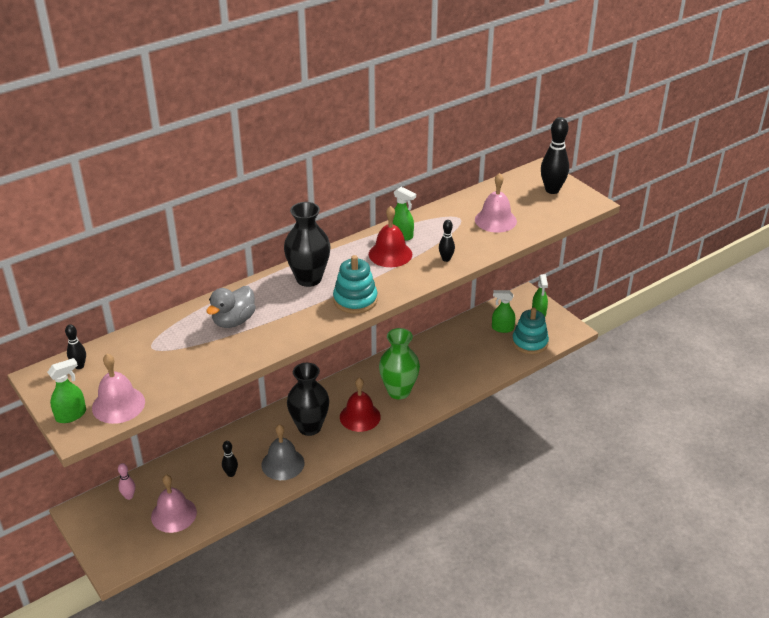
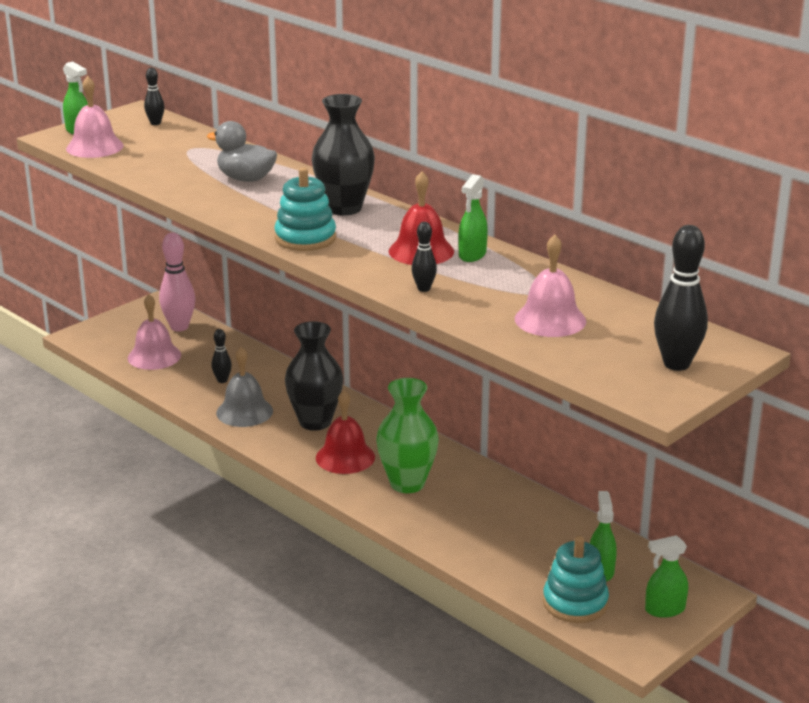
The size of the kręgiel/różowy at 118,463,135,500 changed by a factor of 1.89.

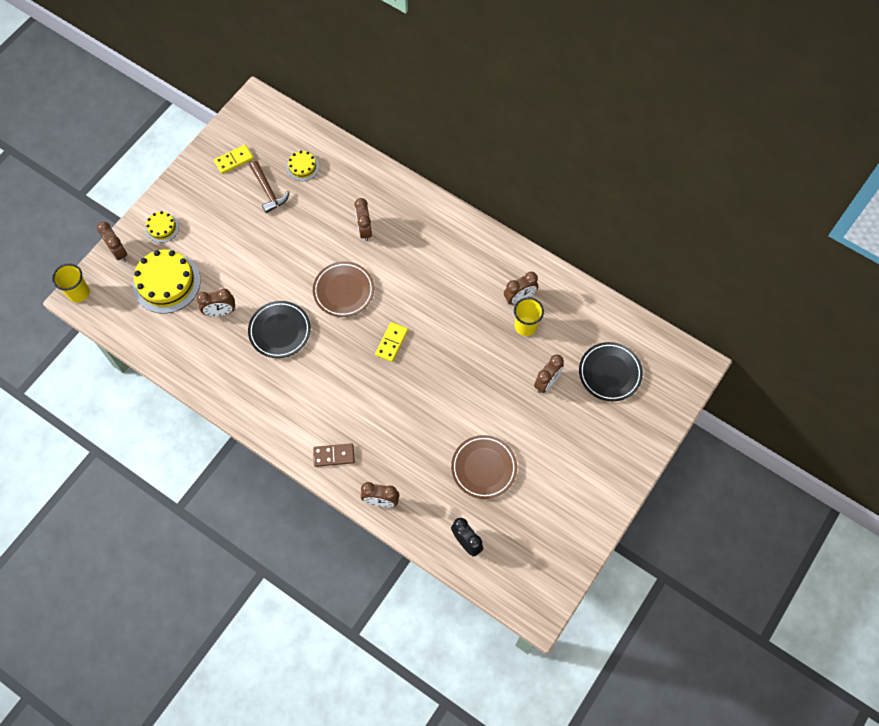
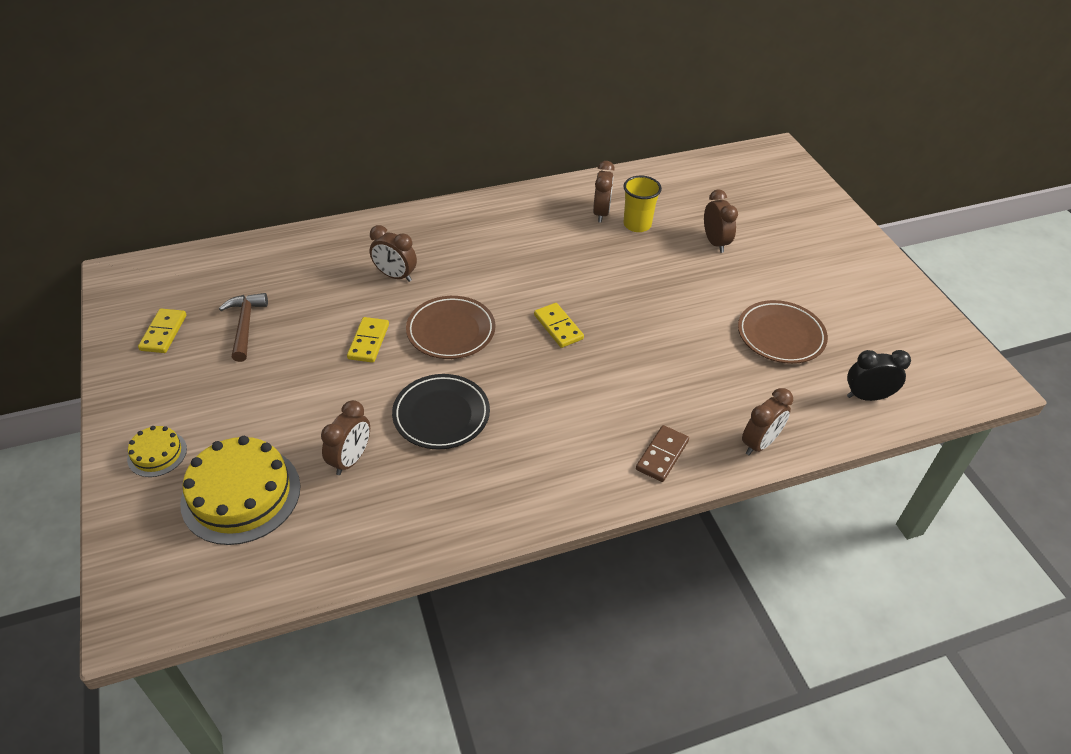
The second view lost the tort/żółty at 286,151,319,181.
The młotek/brązowy at 250,161,289,213 ended up facing another way, 105 degrees counterclockwise from before.
The second view lost the budzik/brązowy at 97,222,127,262.
The second view lost the szklanka/żółty at 52,264,90,303.
The second view lost the talerz/czarny at 579,342,643,401.
The second view gained the kostka domina/żółty at 347,317,389,363.

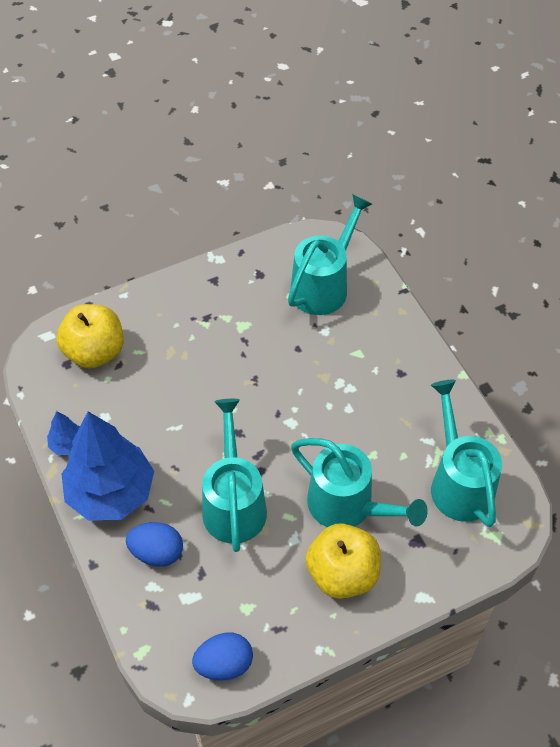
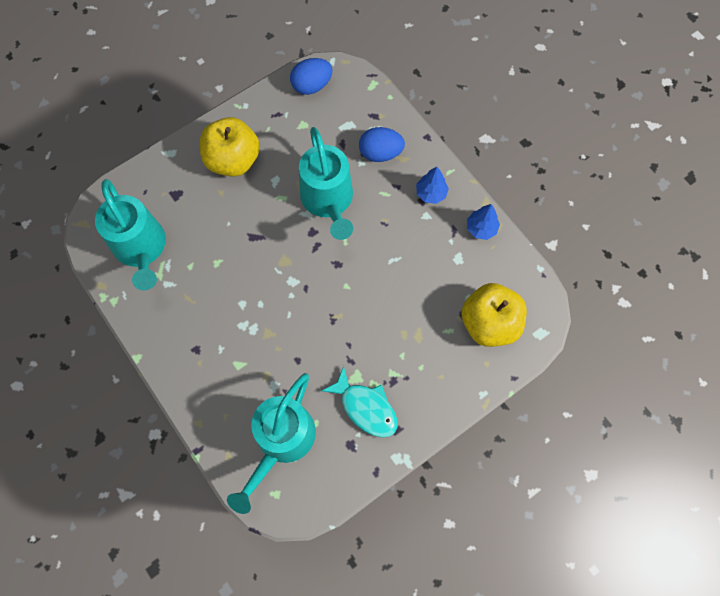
The size of the drzewko/niebieski at 62,412,154,521 changed by a factor of 0.43.
The second view lost the konewka/turkusowy at 291,438,428,527.
The second view gained the ryba/turkusowy at 321,366,398,438.

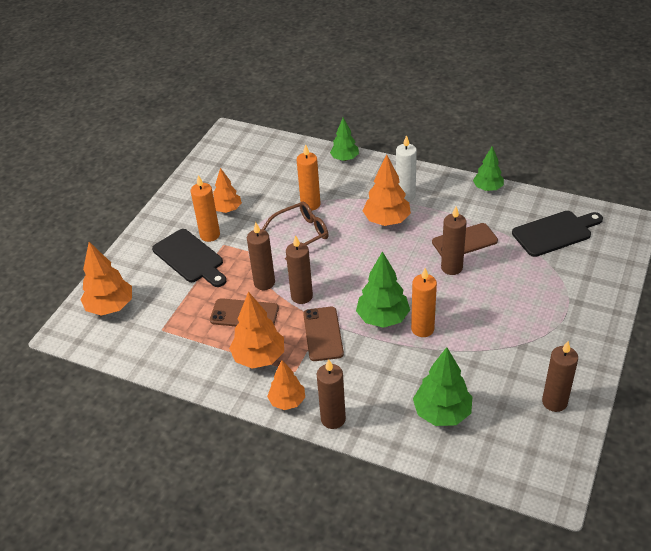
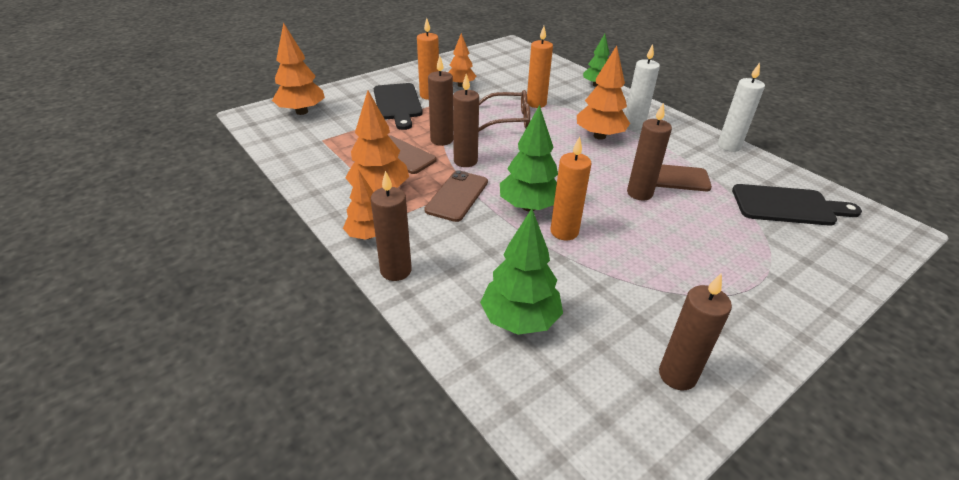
Where the drzewko/zielony stood at 473,146,504,191, the świeca/biały came to stand at 718,63,765,152.

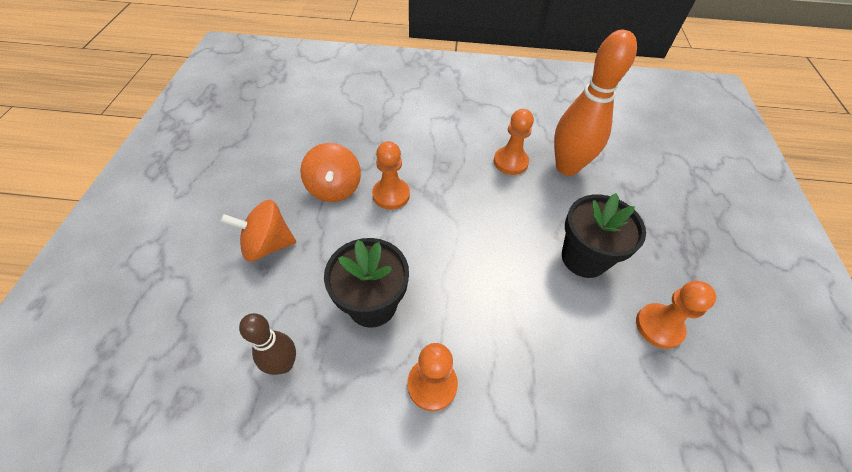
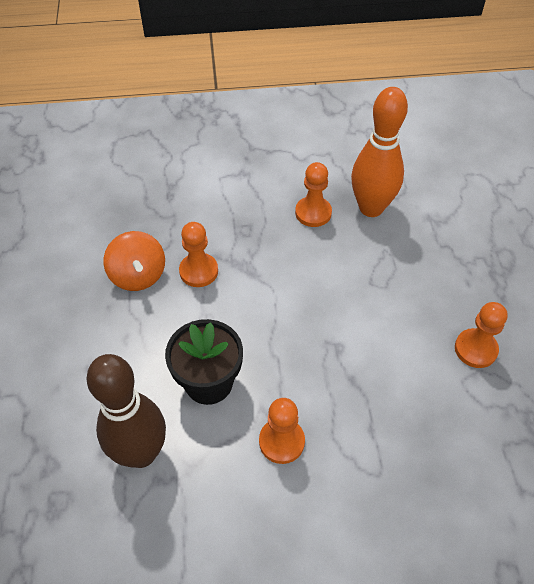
The second view lost the doniczka/czarny at 562,193,646,278.
The second view lost the bączek/pomarańczowy at 220,200,296,262.
The size of the kręgiel/brązowy at 239,313,296,375 changed by a factor of 1.78.

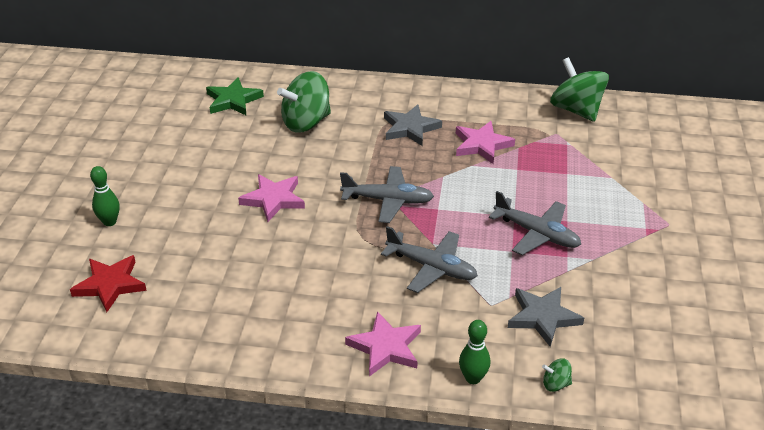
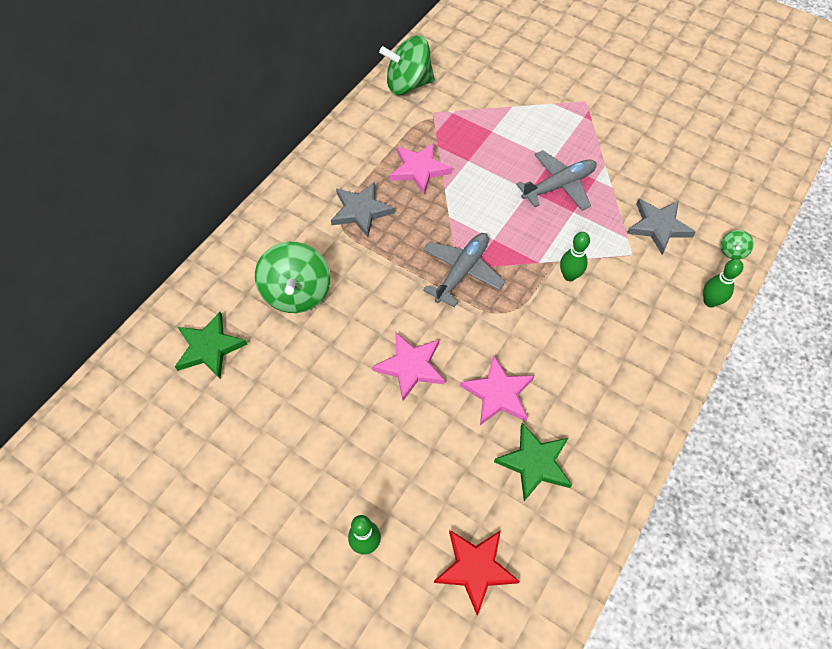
Where the samolot/szary stood at 381,226,478,293, the kręgiel/zielony came to stand at 560,232,590,281.
The gwiazda/różowy ended up elsewhere, having gone from 345,311,421,377 to 460,355,534,425.
The second view gained the gwiazda/zielony at 494,423,572,501.

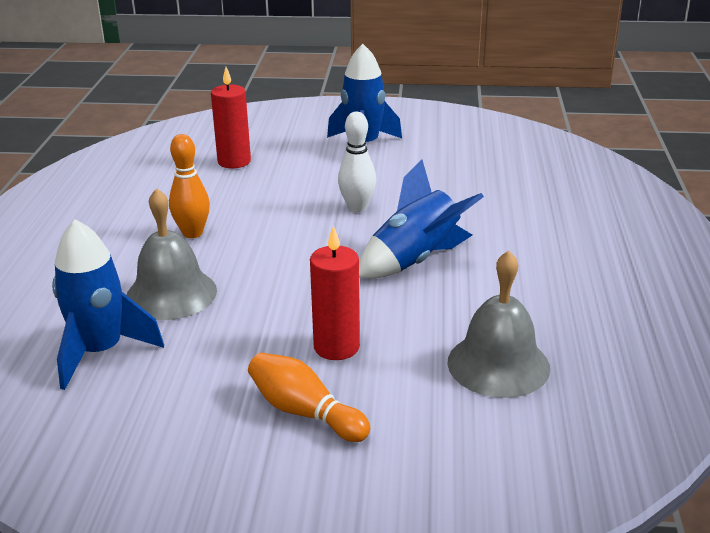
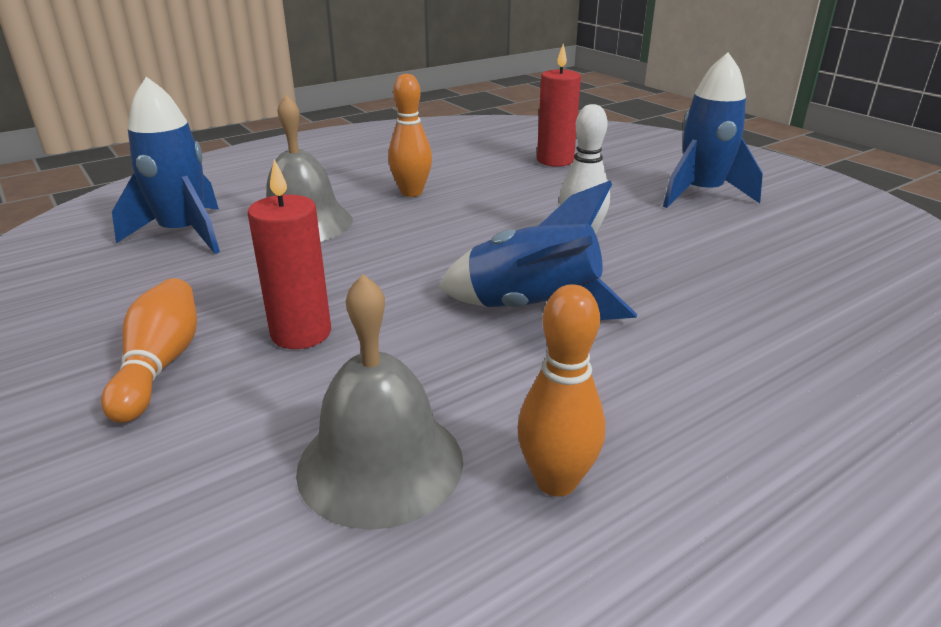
The second view gained the kręgiel/pomarańczowy at 518,284,605,497.

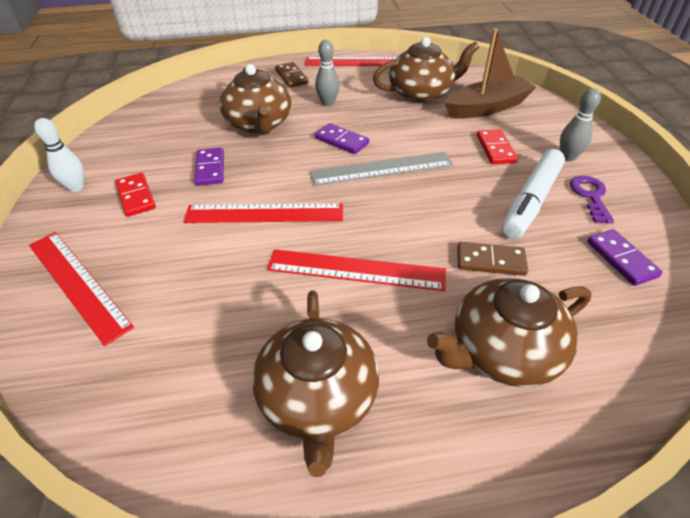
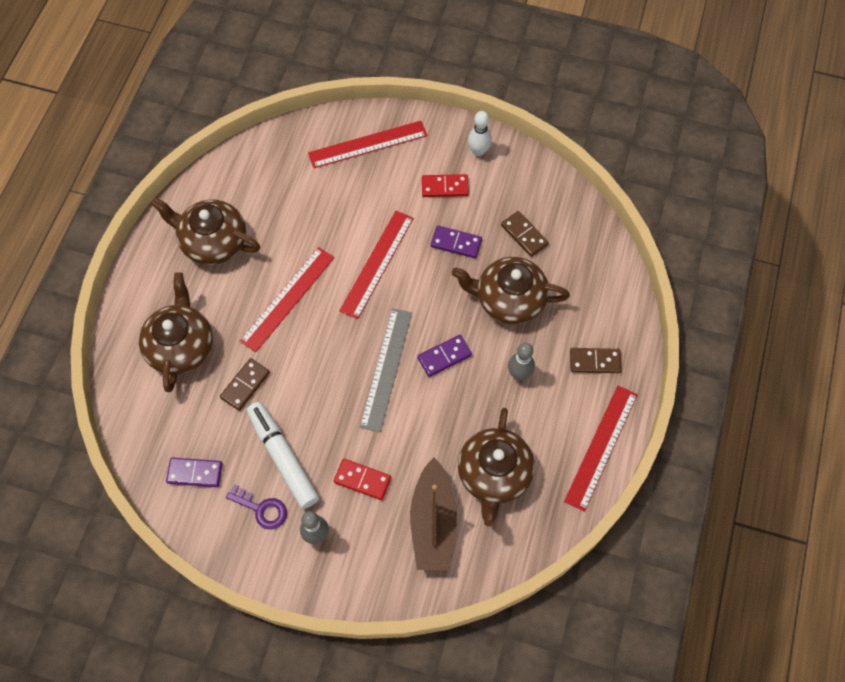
The second view gained the kostka domina/brązowy at 501,211,549,257.

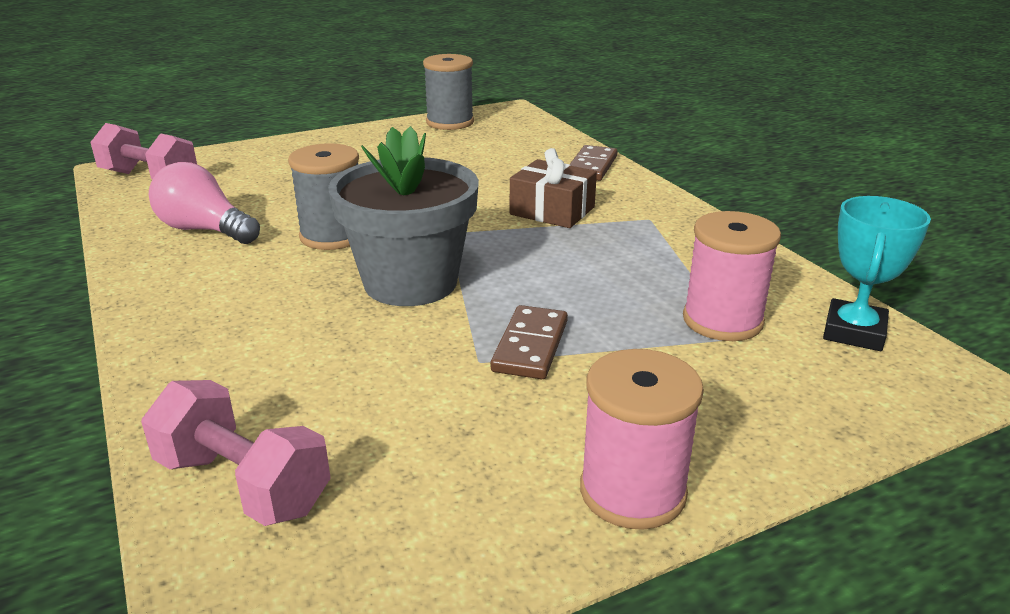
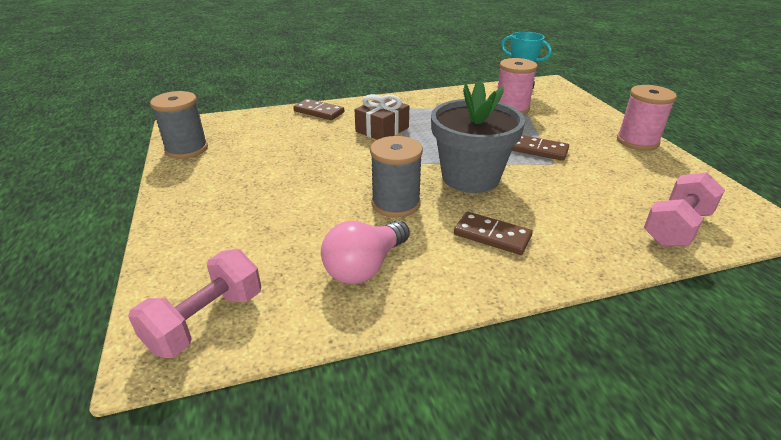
The second view gained the kostka domina/brązowy at 454,212,533,255.

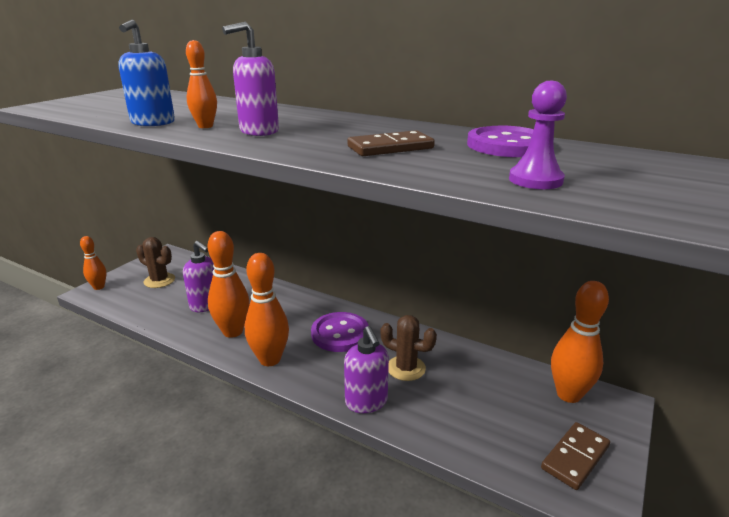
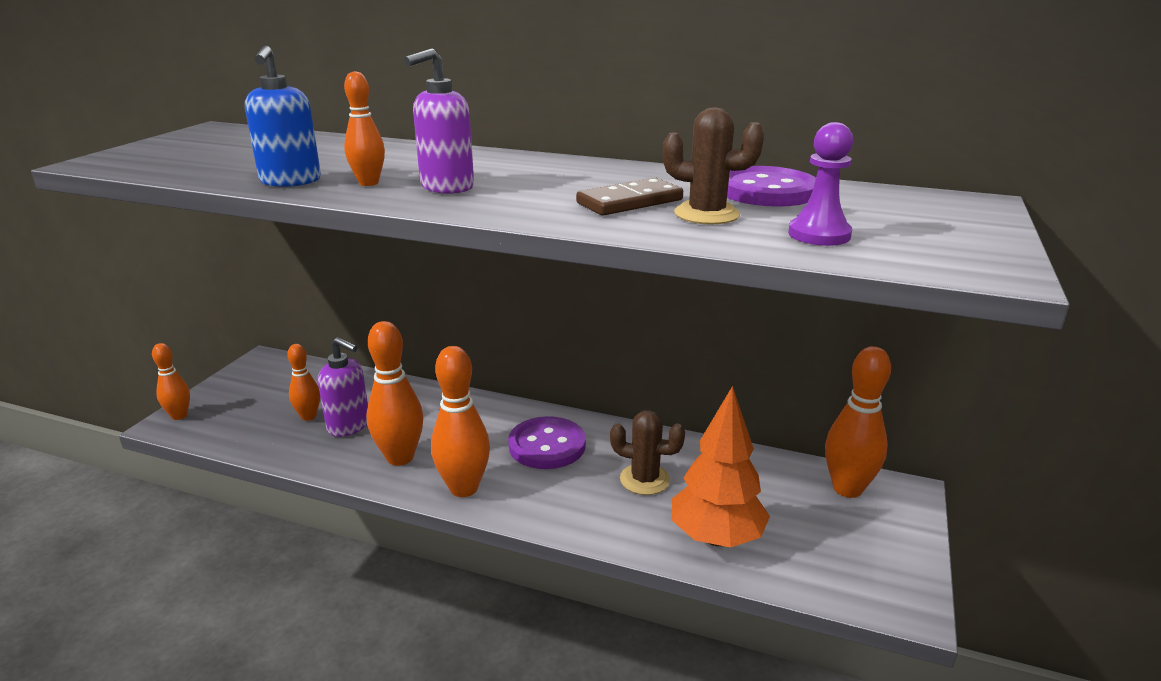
The kaktus/brązowy ended up elsewhere, having gone from 136,237,175,288 to 663,107,764,225.
The second view lost the dozownik mydła/fioletowy at 344,326,389,413.
The second view lost the kostka domina/brązowy at 541,422,610,490.
The second view gained the kręgiel/pomarańczowy at 287,344,320,421.
The second view gained the drzewko/pomarańczowy at 672,386,770,548.

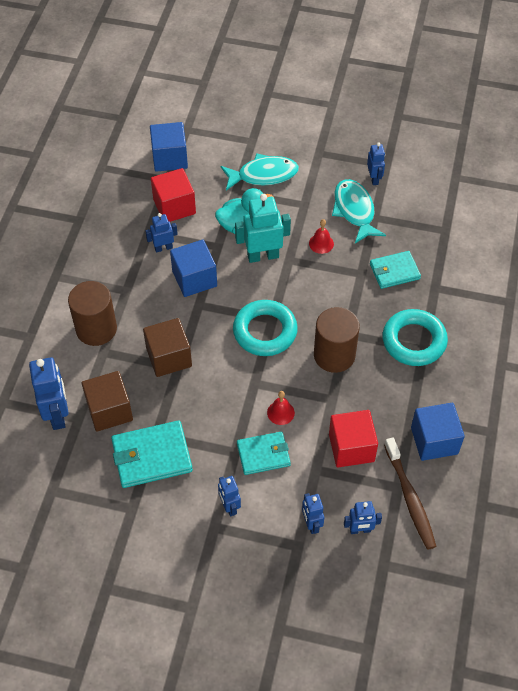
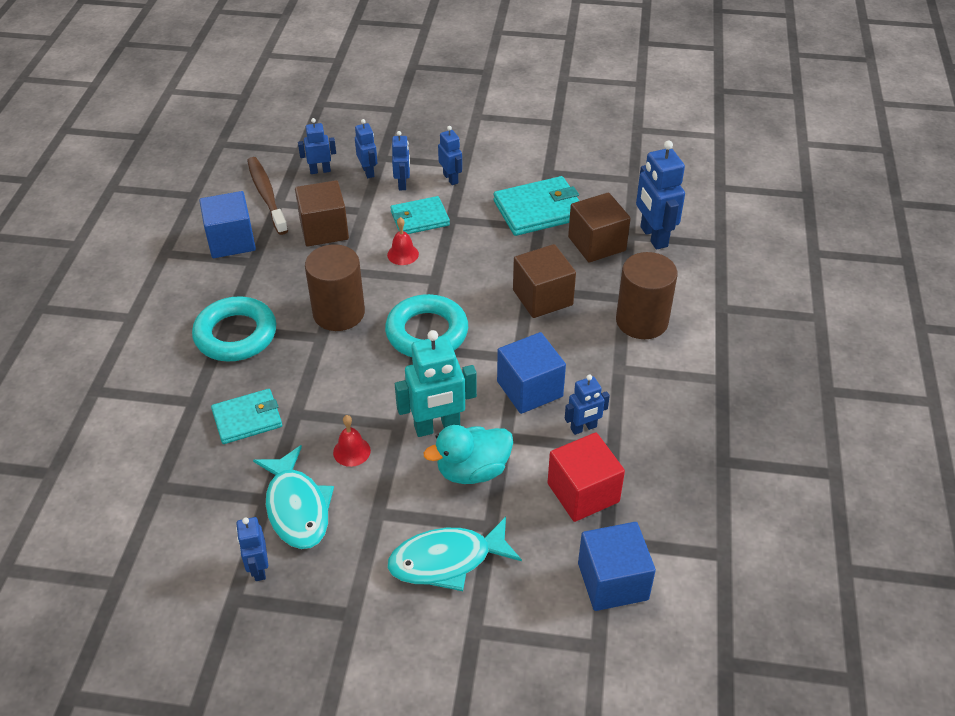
What was the sześcian/czerwony at 329,410,378,467 turned into the sześcian/brązowy at 295,180,349,247.
The second view gained the robot/niebieski at 392,131,410,190.

